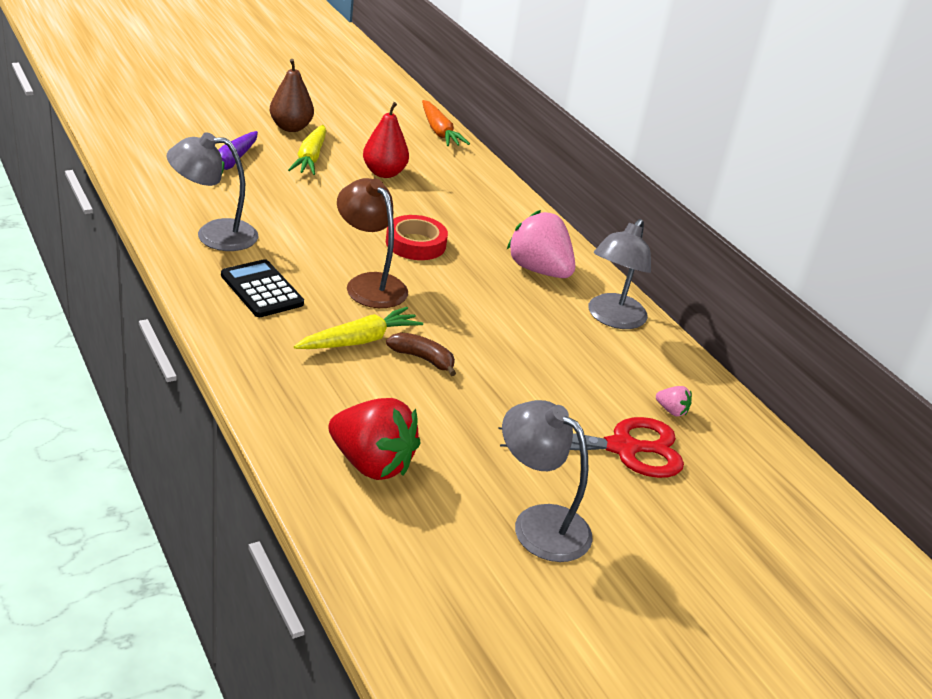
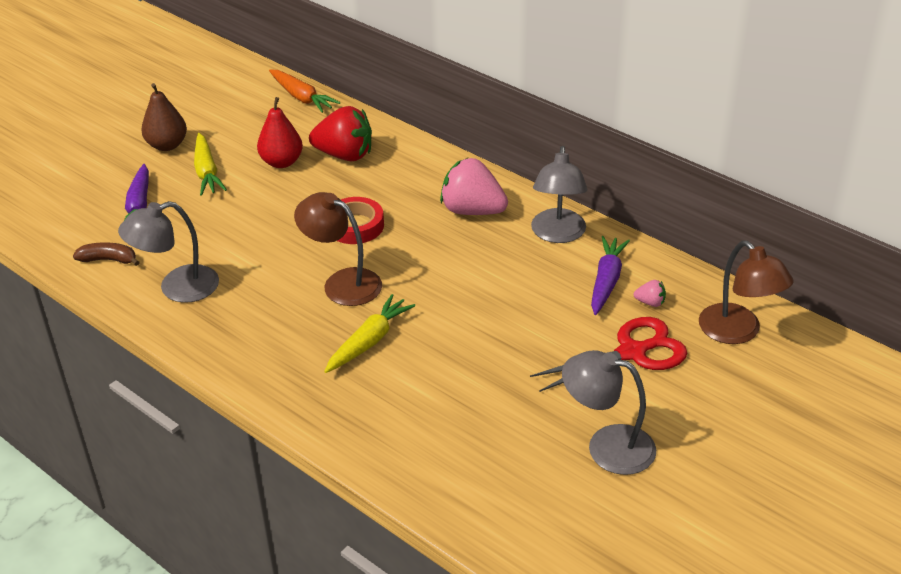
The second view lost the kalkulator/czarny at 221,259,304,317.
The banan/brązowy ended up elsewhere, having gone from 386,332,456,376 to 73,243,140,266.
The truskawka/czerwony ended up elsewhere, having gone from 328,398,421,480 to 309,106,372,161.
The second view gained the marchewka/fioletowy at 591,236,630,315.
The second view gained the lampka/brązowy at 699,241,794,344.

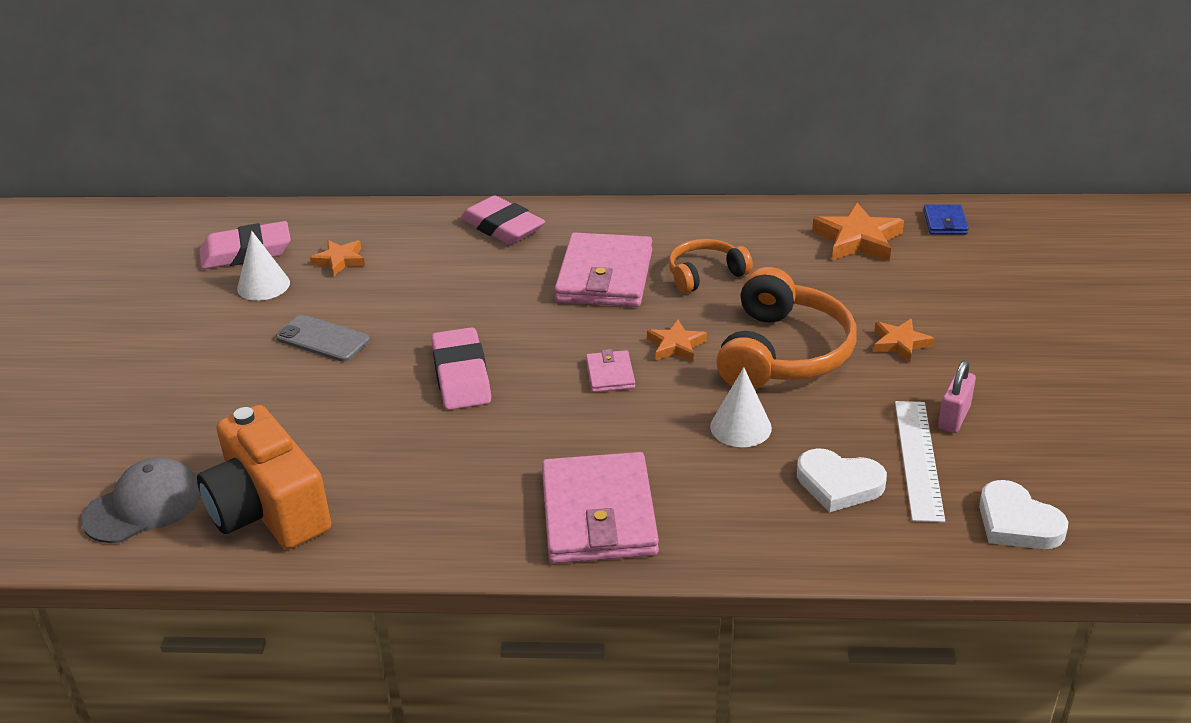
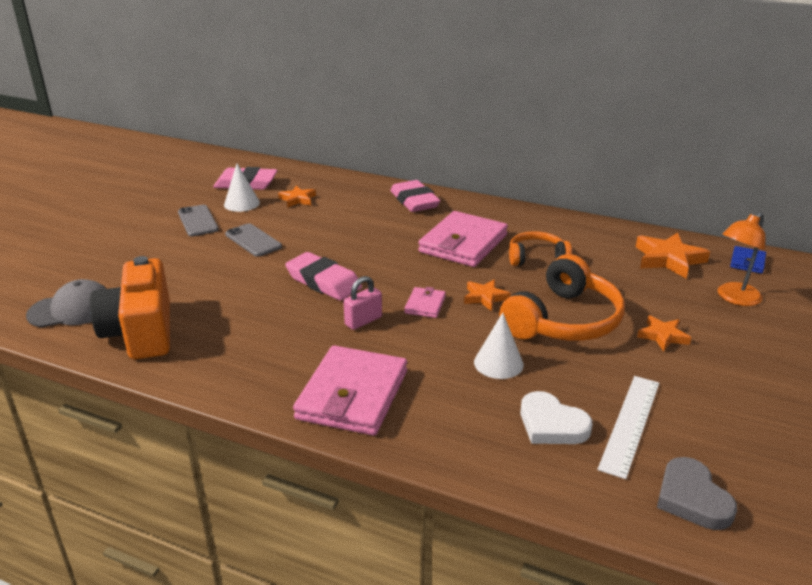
The gumka do mazania/różowy at 431,327,491,410 ended up facing another way, 60 degrees counterclockwise from before.
The kłódka/różowy ended up elsewhere, having gone from 938,360,976,433 to 344,276,382,330.
What was the serce/biały at 979,480,1068,549 turned into the serce/szary at 657,457,737,530.
The second view gained the telefon/szary at 178,205,219,236.
The second view gained the lampka/pomarańczowy at 718,212,766,306.

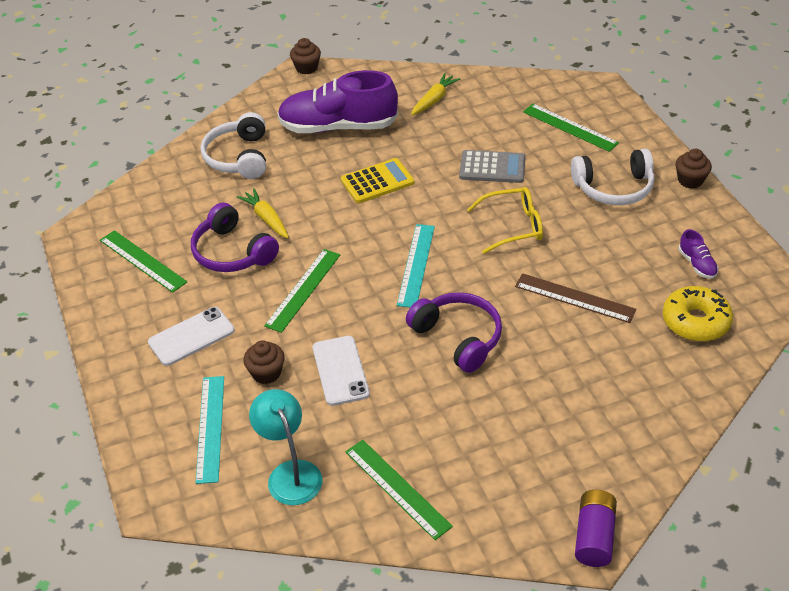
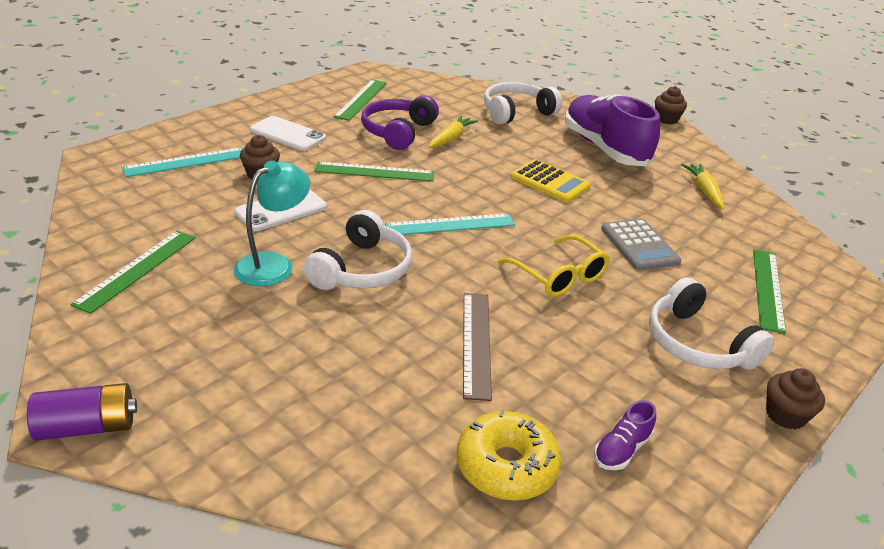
The marchewka/żółty at 411,73,460,115 ended up facing another way, 105 degrees counterclockwise from before.
What was the słuchawki/fioletowy at 406,292,502,373 turned into the słuchawki/biały at 303,210,412,290.
The lampka/turkusowy ended up elsewhere, having gone from 249,389,322,505 to 234,160,310,286.

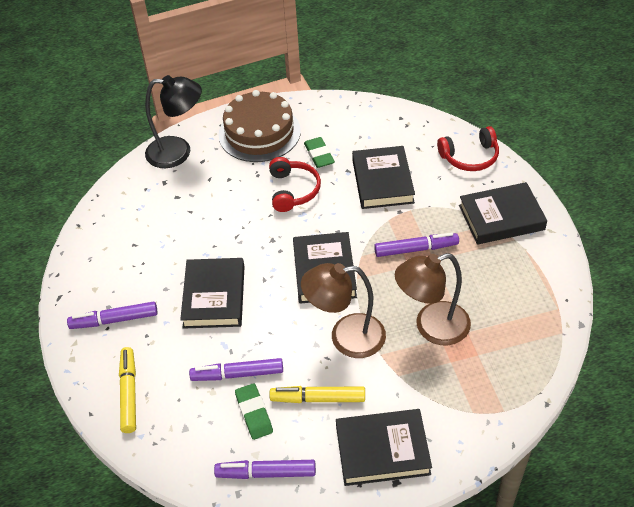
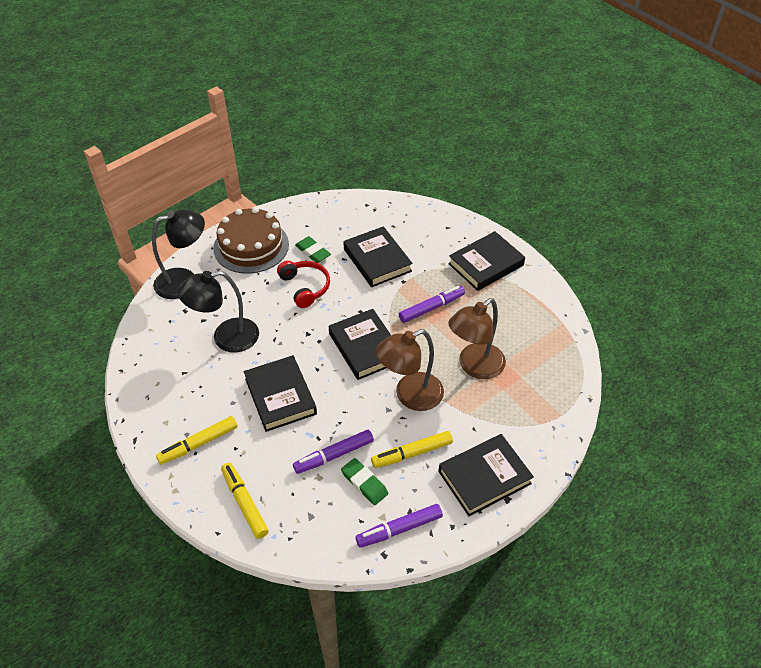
The second view lost the słuchawki/czerwony at 437,126,499,171.
What was the flamaster/fioletowy at 67,302,158,329 turned into the flamaster/żółty at 156,416,238,465.
The second view gained the lampka/czarny at 178,271,259,353.

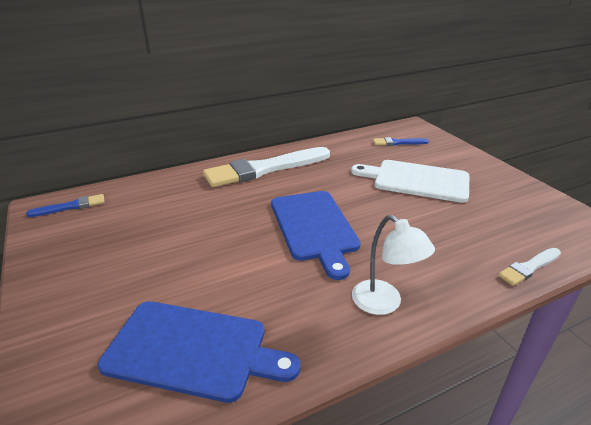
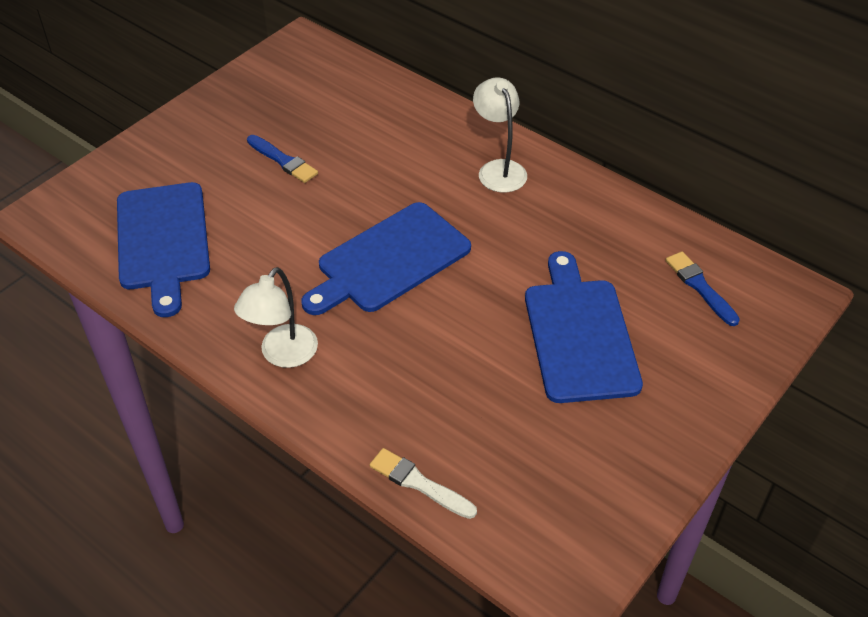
Where the pędzel/biały stood at 203,147,330,187, the lampka/biały came to stand at 473,77,527,193.
What was the deska do krojenia/biały at 351,160,469,203 turned into the deska do krojenia/niebieski at 525,251,643,403.
The pędzel/niebieski ended up elsewhere, having gone from 26,194,105,217 to 247,135,318,183.

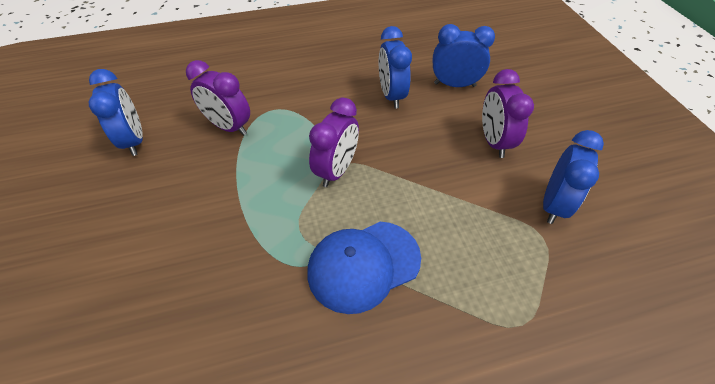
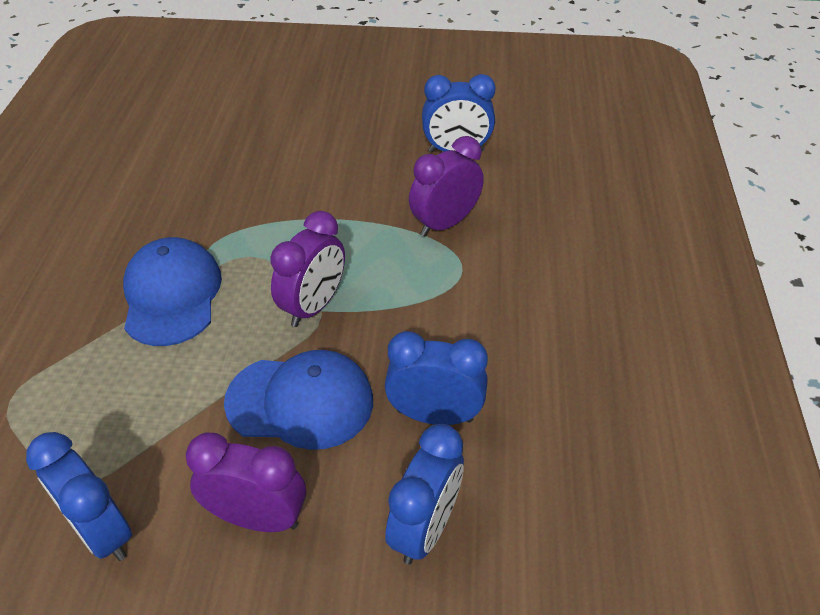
The budzik/fioletowy at 309,97,359,187 ended up facing another way, 105 degrees counterclockwise from before.
The second view gained the czapka/niebieski at 224,350,373,450.

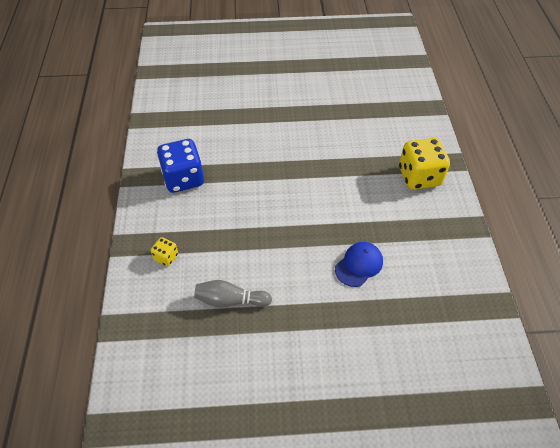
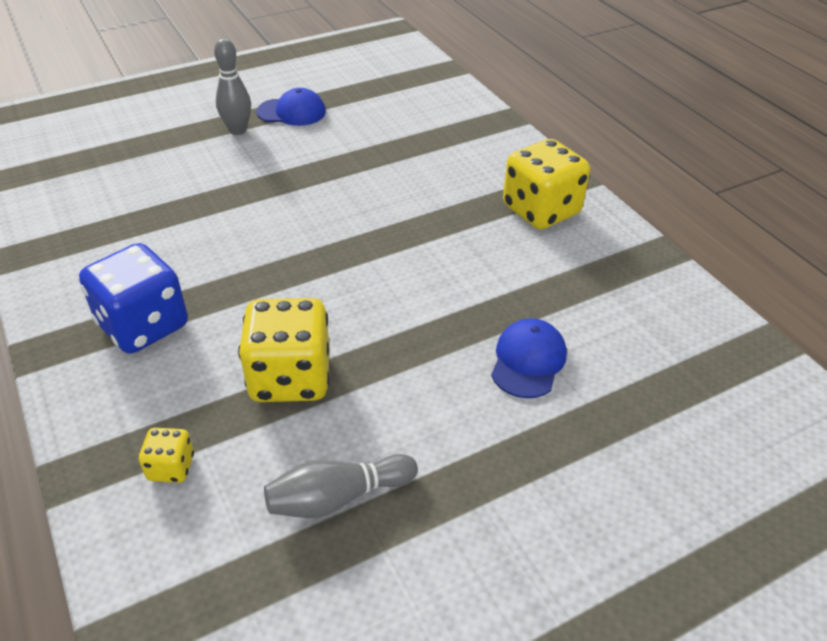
The second view gained the kręgiel/szary at 214,38,251,135.
The second view gained the czapka/niebieski at 257,88,326,126.
The second view gained the kostka do gry/żółty at 238,298,330,402.

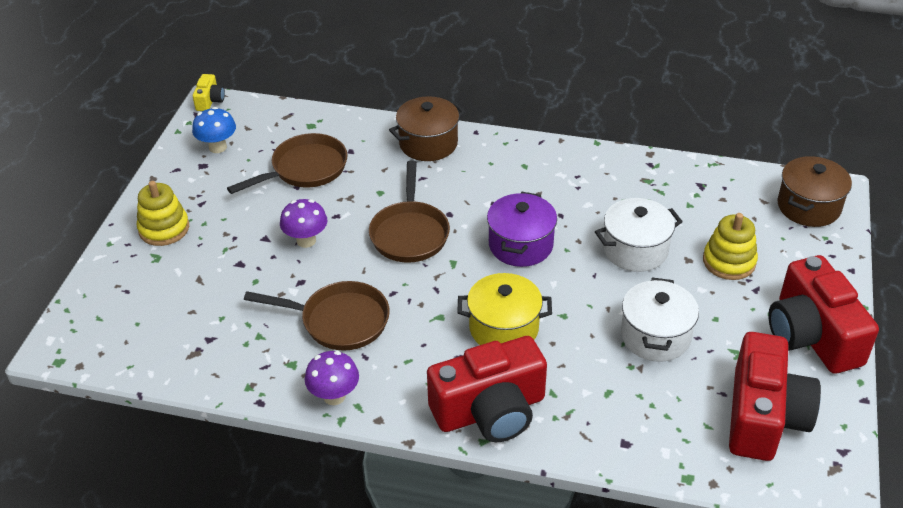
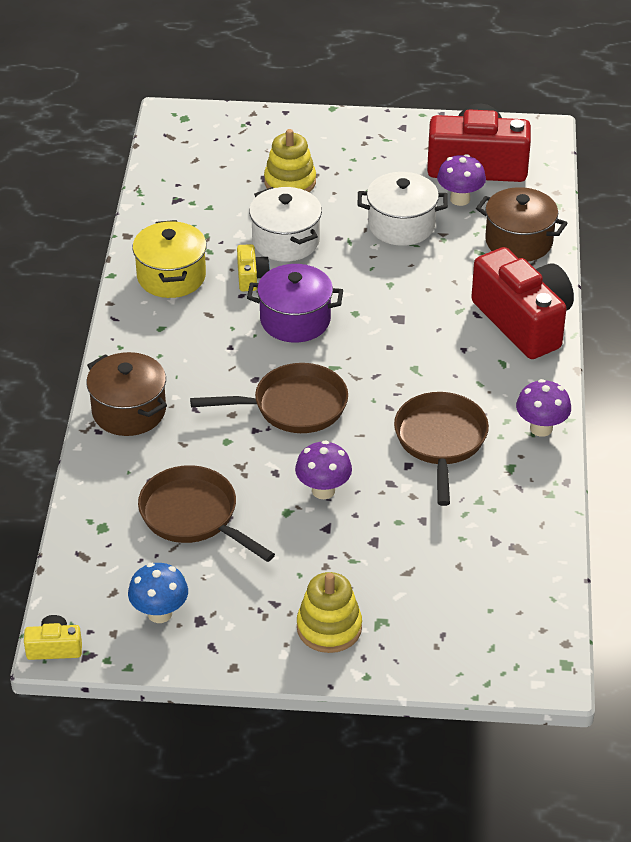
The garnek/brązowy ended up elsewhere, having gone from 777,156,852,227 to 476,187,567,261.
The second view lost the aparat fotograficzny/czerwony at 768,255,879,374.
The garnek/żółty ended up elsewhere, having gone from 457,273,552,345 to 132,220,207,298.
The second view gained the grzyb/fioletowy at 437,154,486,206.
The second view gained the aparat fotograficzny/żółty at 237,244,270,291.

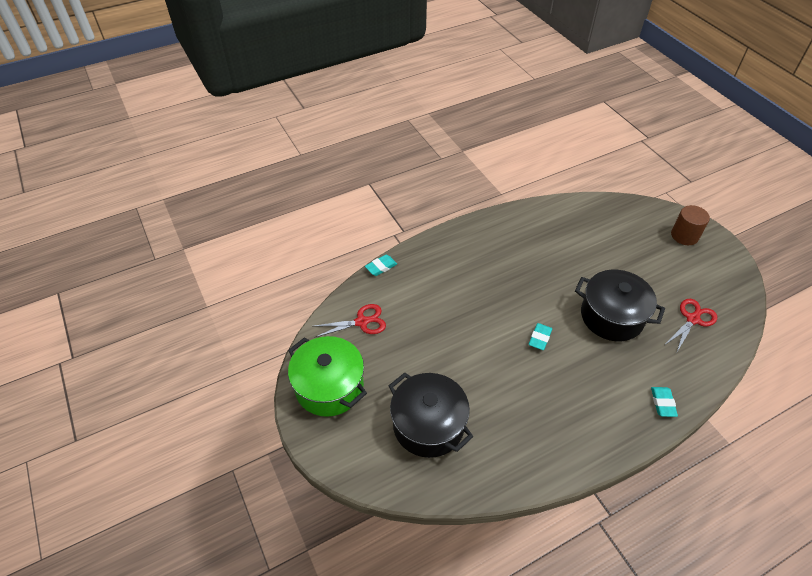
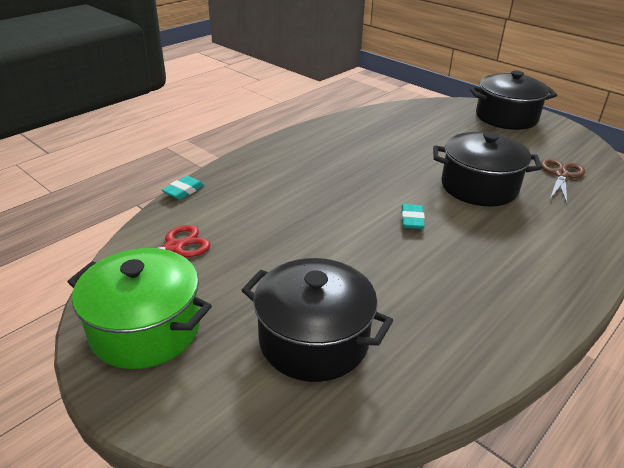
Where the walec/brązowy stood at 671,205,710,245, the garnek/czarny came to stand at 469,70,557,130.
What was the nożyczki/czerwony at 666,299,717,352 turned into the nożyczki/brązowy at 541,158,585,203.
The second view lost the gumka do mazania/turkusowy at 651,387,678,417.

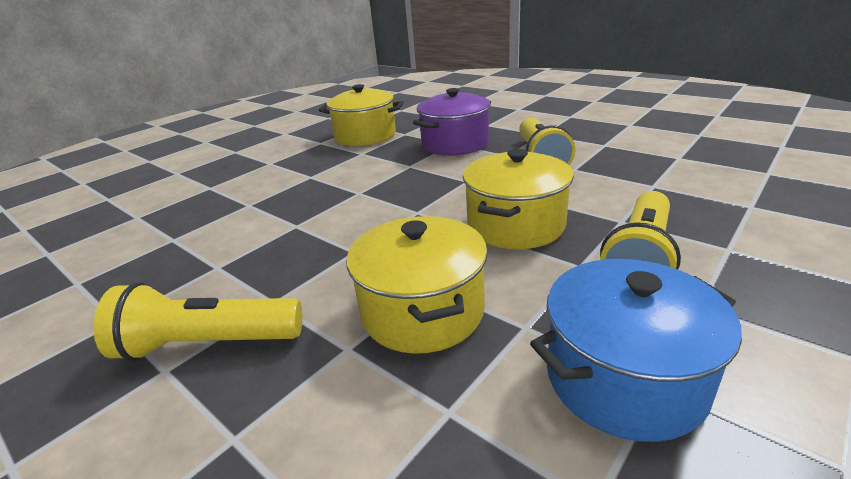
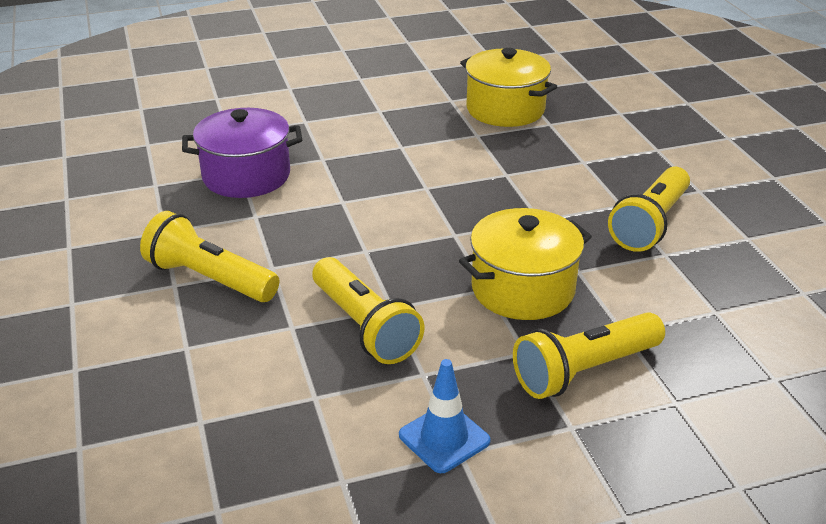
The garnek/fioletowy ended up elsewhere, having gone from 413,88,491,156 to 182,108,302,198.
Where the garnek/żółty stood at 346,216,488,354, the latarka/żółty came to stand at 312,257,425,364.
Where the garnek/niebieski stood at 530,259,742,442, the pachołek/niebieski came to stand at 399,359,491,473.

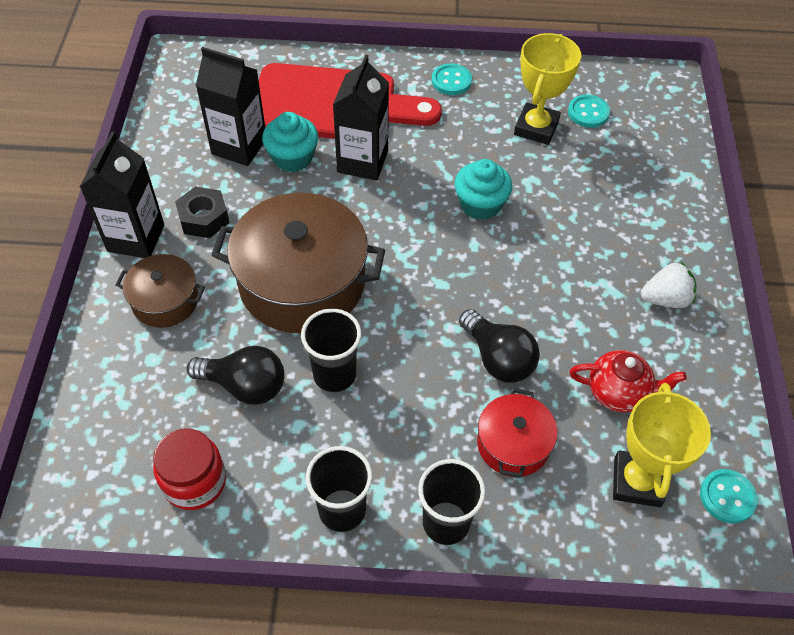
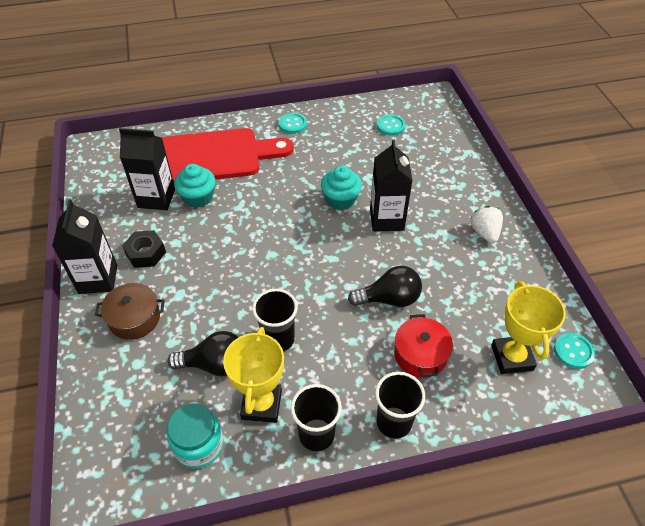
The puchar/żółty ended up elsewhere, having gone from 514,33,581,145 to 223,327,284,423.
The karton mleka/czarny ended up elsewhere, having gone from 333,55,389,181 to 370,140,413,232.
The second view lost the garnek/brązowy at 211,193,385,333.
The truskawka/biały at 641,262,696,308 ended up facing another way, 75 degrees counterclockwise from before.
The żarówka/czarny at 459,309,540,383 ended up facing another way, 45 degrees counterclockwise from before.
The second view lost the imbryk/czerwony at 570,350,687,412.
What was the słoik/czerwony at 153,429,226,510 turned into the słoik/turkusowy at 167,404,224,468.

